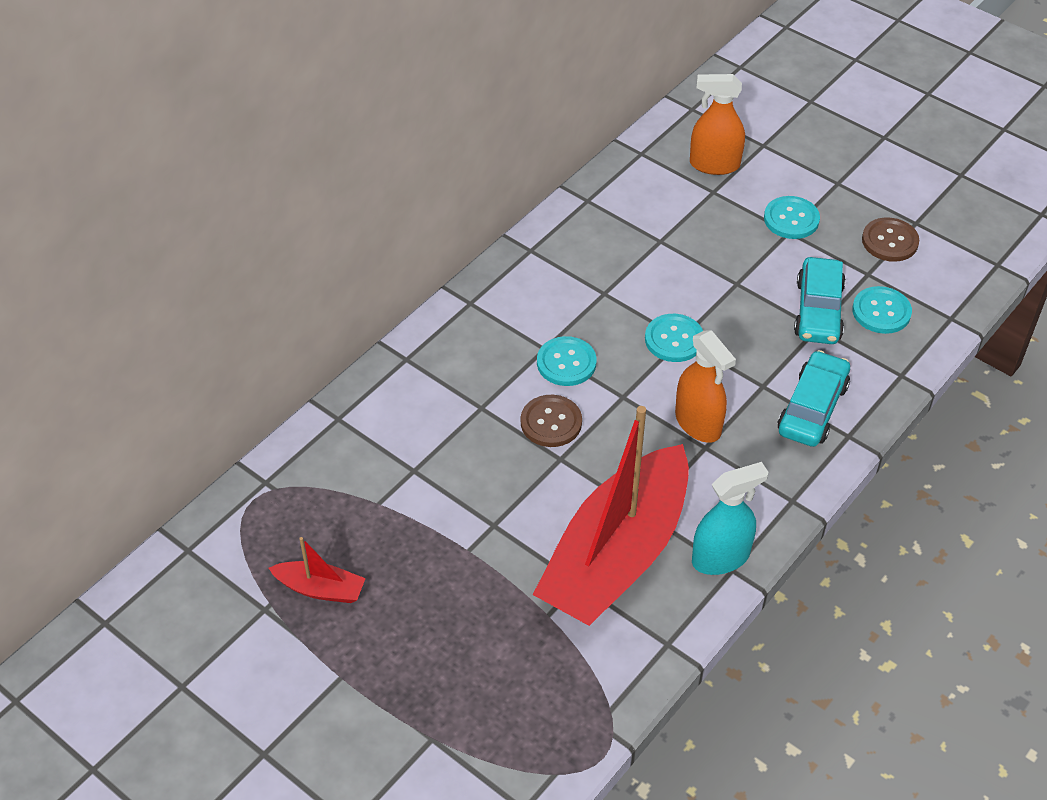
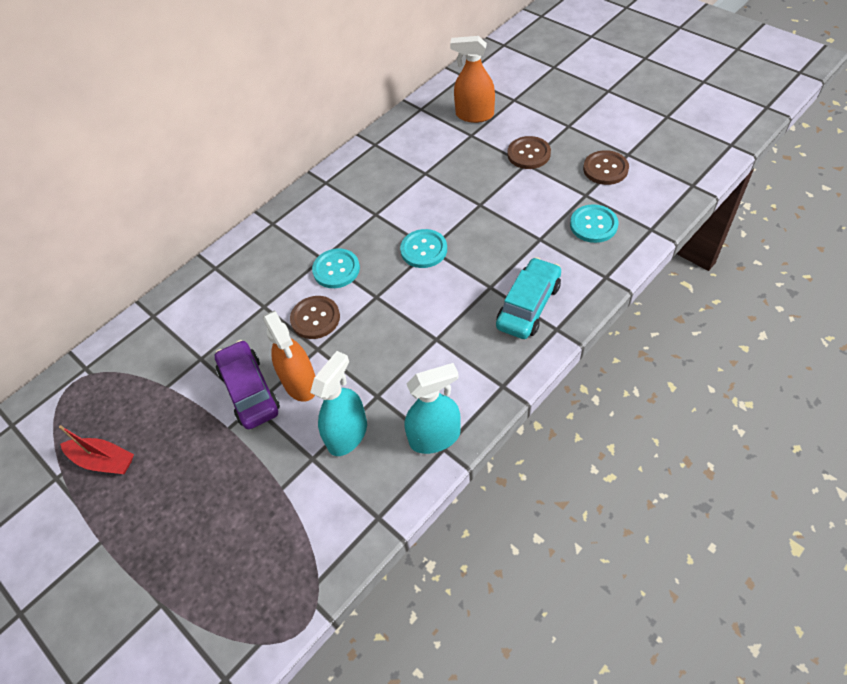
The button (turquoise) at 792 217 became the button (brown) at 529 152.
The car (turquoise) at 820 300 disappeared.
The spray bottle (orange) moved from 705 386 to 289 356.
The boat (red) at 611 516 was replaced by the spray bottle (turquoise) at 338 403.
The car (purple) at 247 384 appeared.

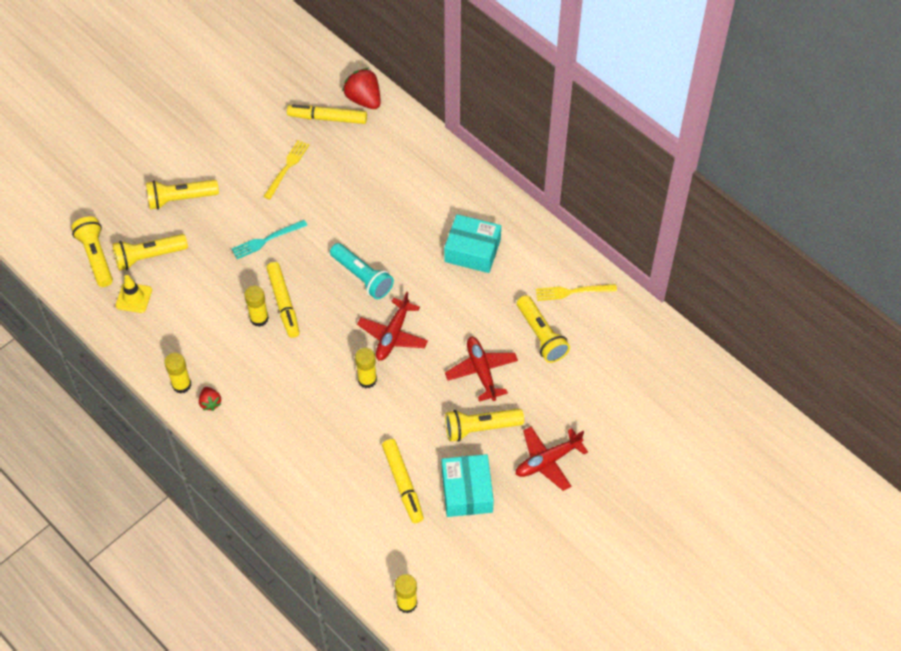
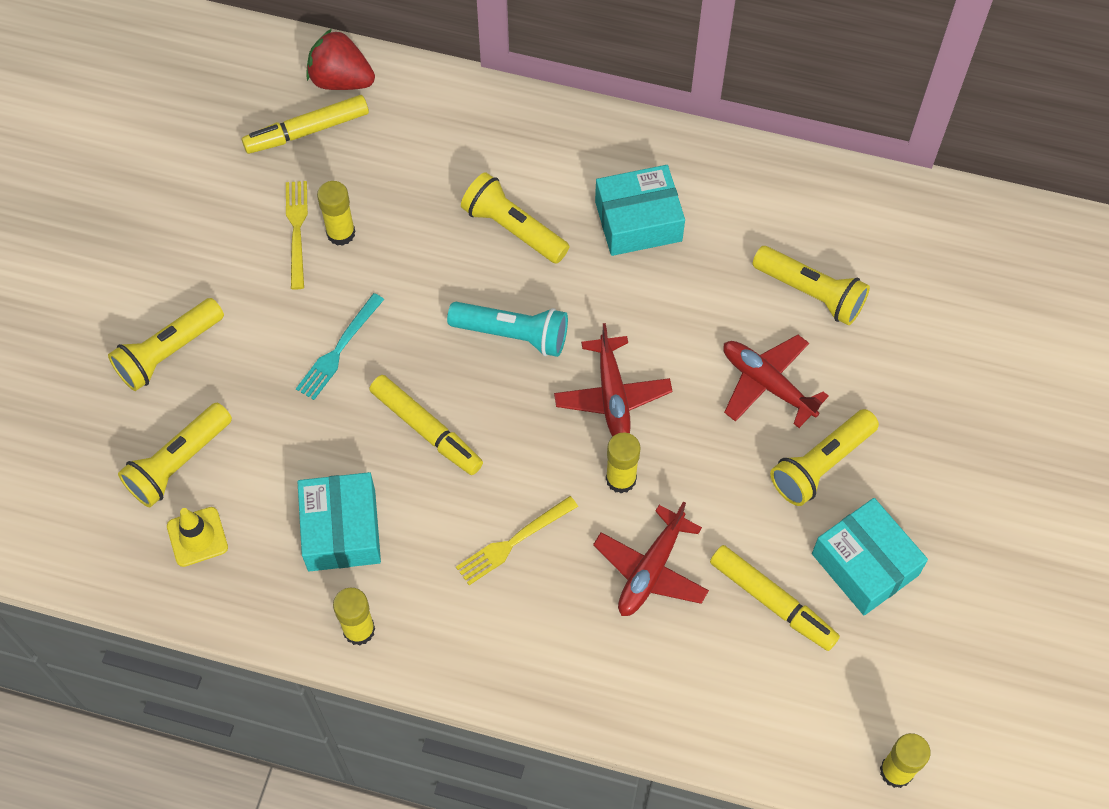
The flashlight (yellow) moved from 92 252 to 515 218.
The fork (yellow) moved from 576 292 to 517 540.
The glue stick (yellow) moved from 256 306 to 336 213.
The strawberry (red) at 210 399 disappeared.
The plane (red) moved from 552 458 to 651 559.
The box (turquoise) at 339 521 appeared.

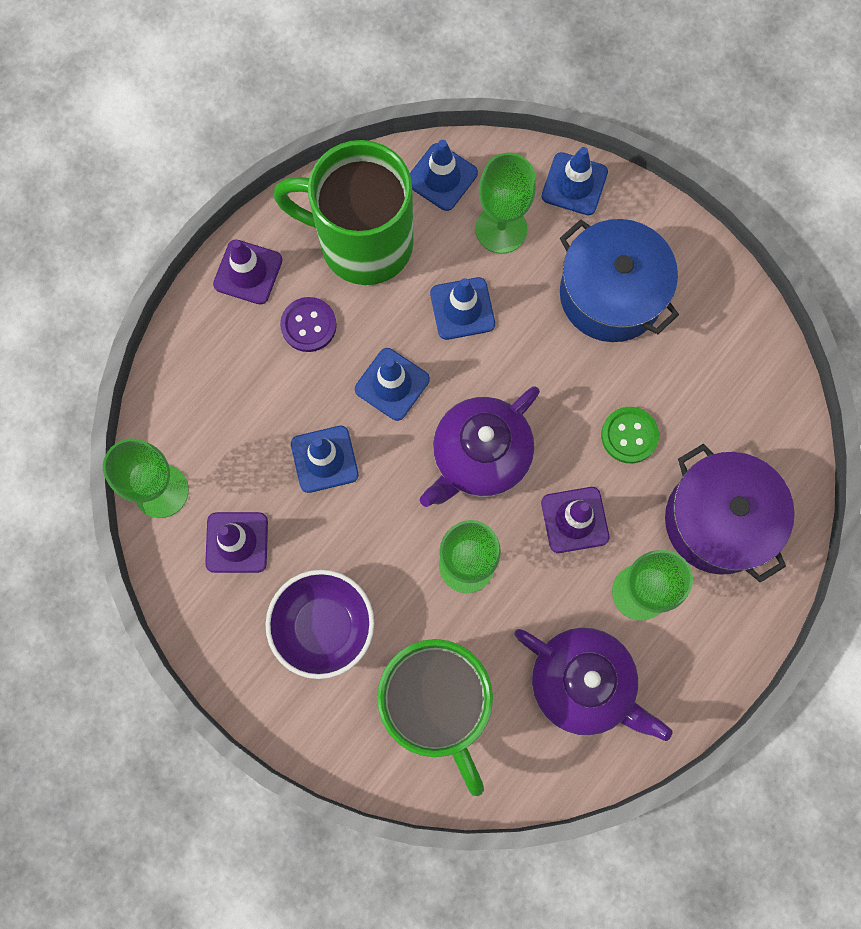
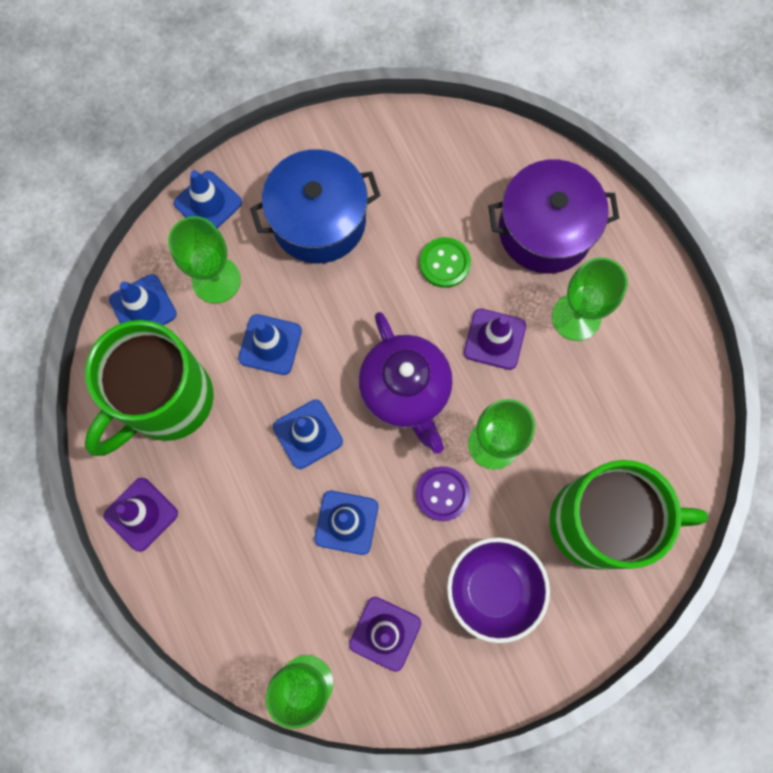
The button (purple) moved from 308 324 to 443 493.
The teapot (purple) at 594 684 disappeared.

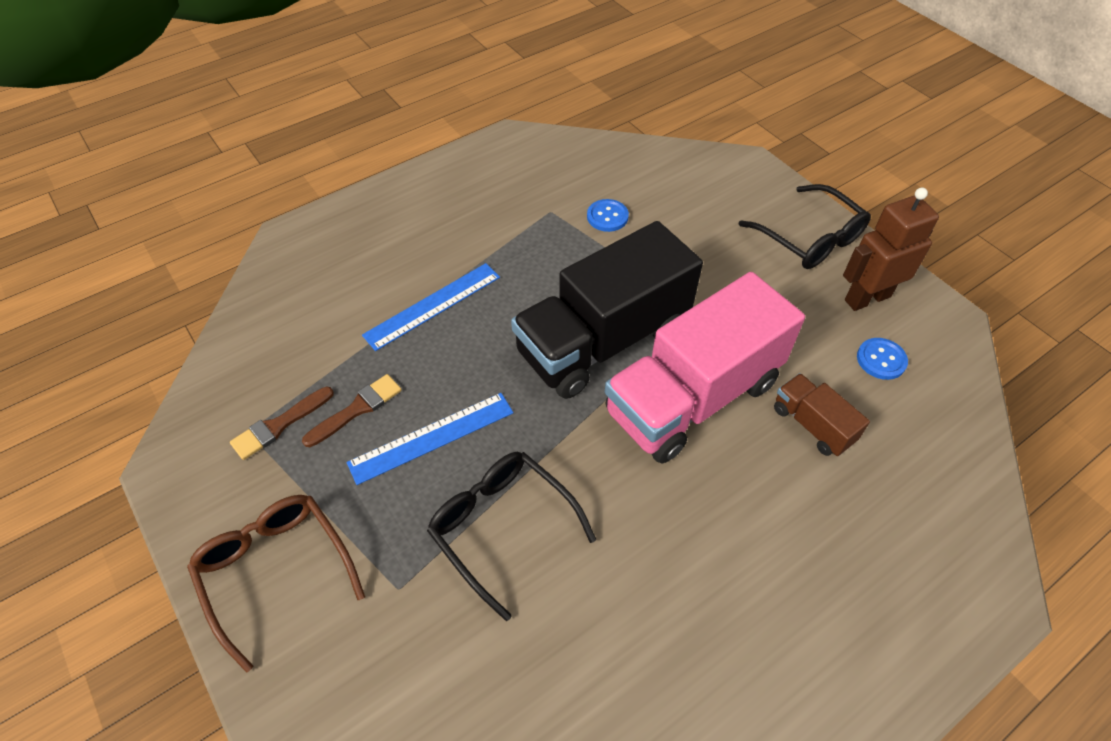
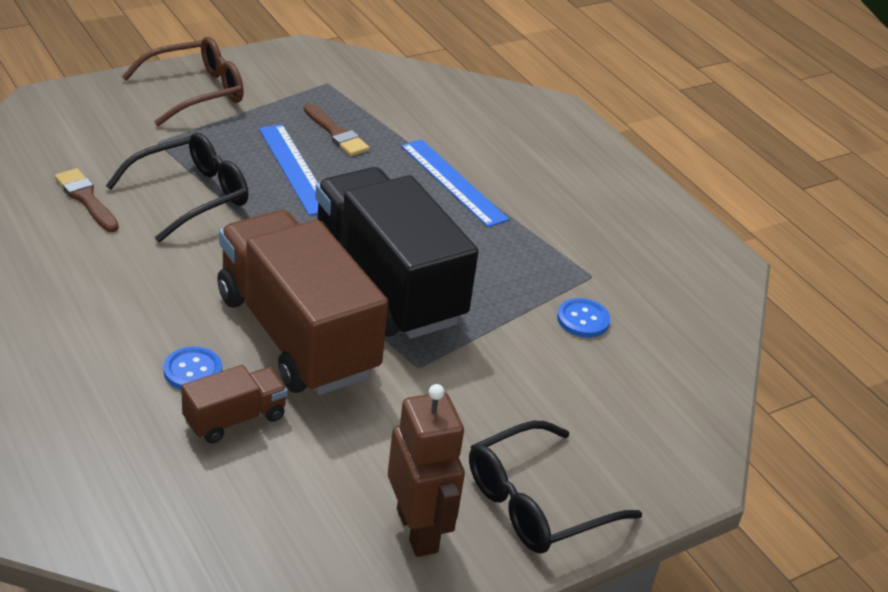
The truck (pink) at 705 368 became the truck (brown) at 302 302.
The button (blue) moved from 882 359 to 192 368.
The brush (brown) moved from 282 423 to 87 200.

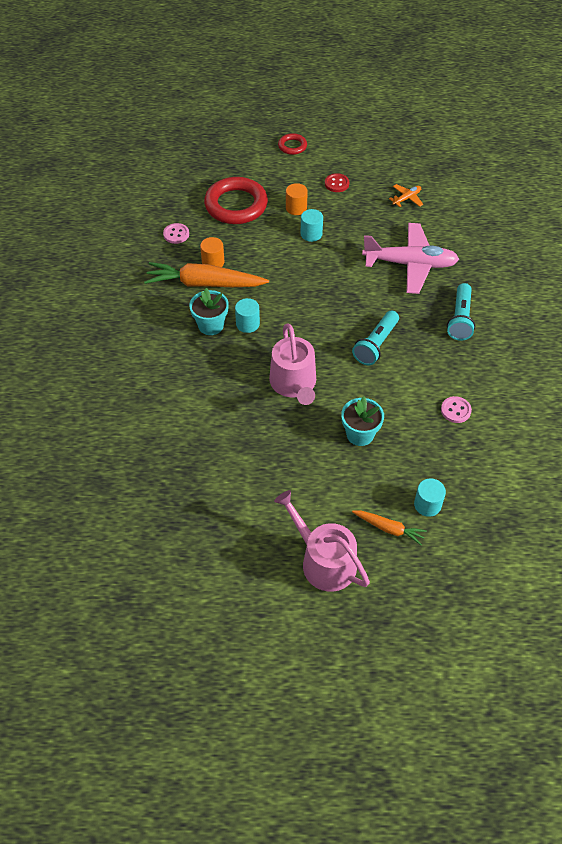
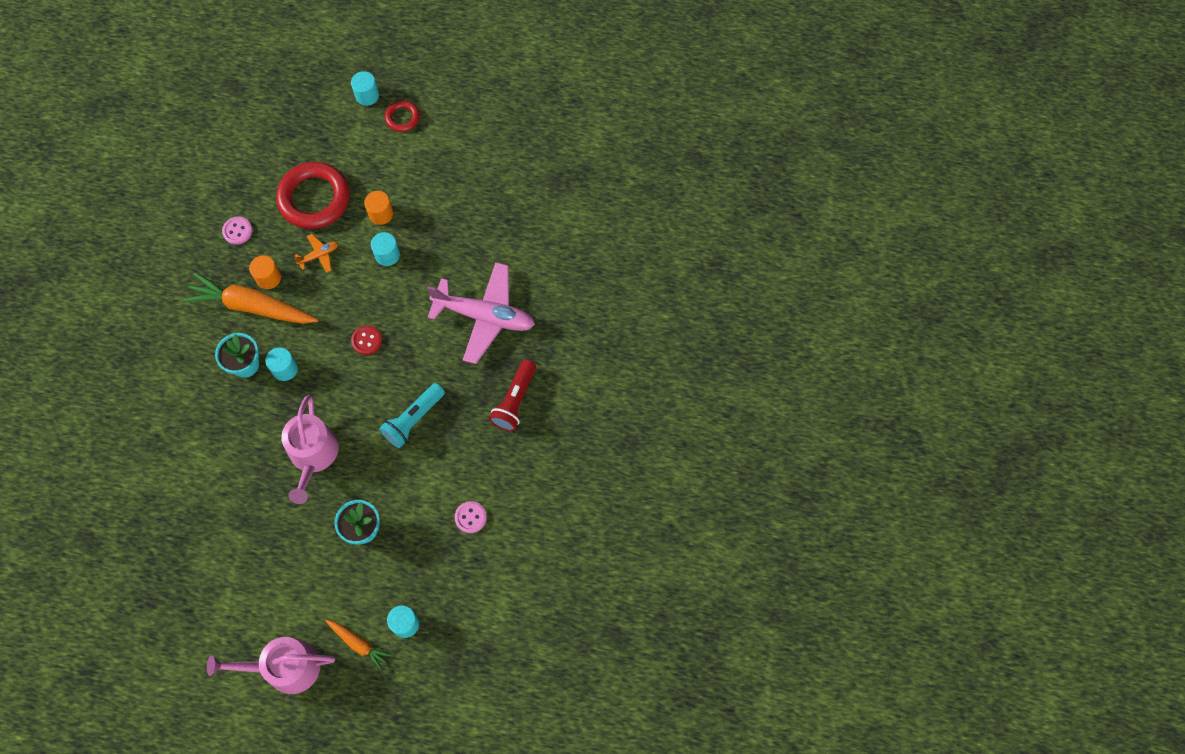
The button (red) moved from 337 182 to 366 340.
The plane (orange) moved from 406 195 to 316 253.
The flashlight (turquoise) at 461 312 became the flashlight (red) at 512 395.
The watering can (pink) at 322 541 turned 60 degrees counterclockwise.
The cylinder (turquoise) at 365 88 appeared.

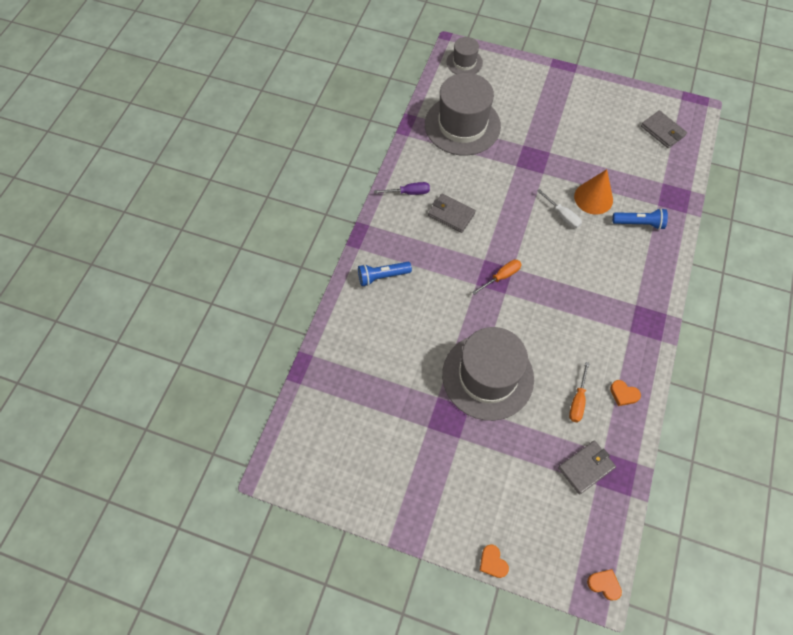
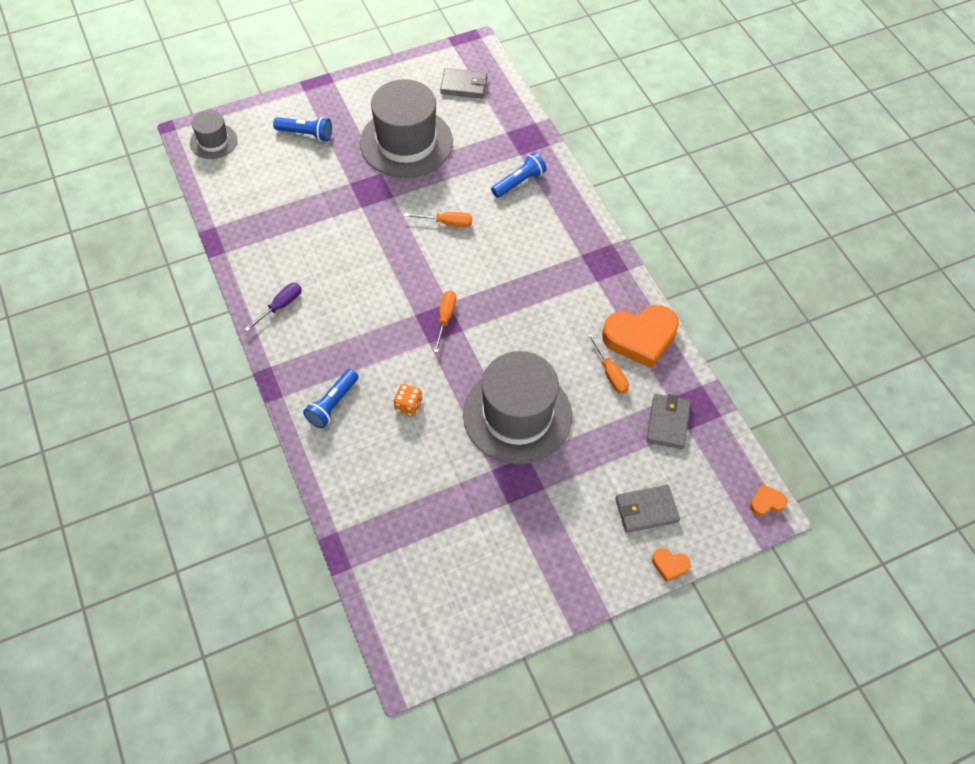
The hat (grey) moved from 463 114 to 406 128.
The cone (orange) at 593 192 disappeared.
The screwdriver (white) at 559 208 became the screwdriver (orange) at 438 219.
The wallet (grey) moved from 452 213 to 647 509.
The heart (orange) at 625 393 changed to 2.28 times the size.
The flashlight (blue) at 302 129 appeared.
The dice (orange) at 408 400 appeared.

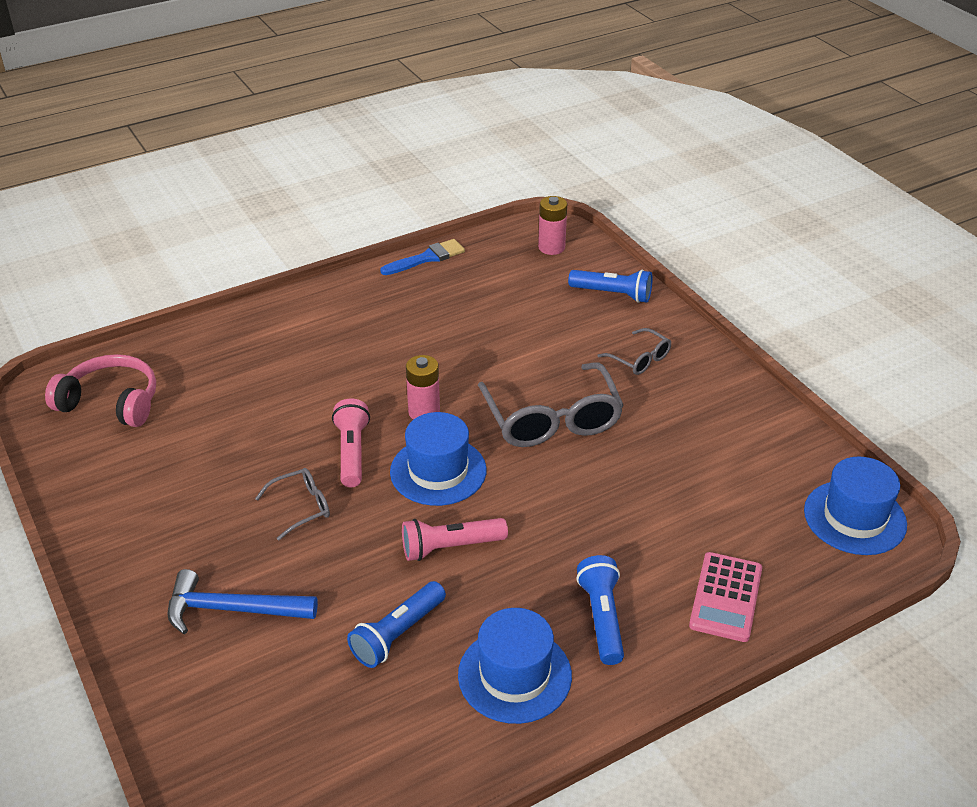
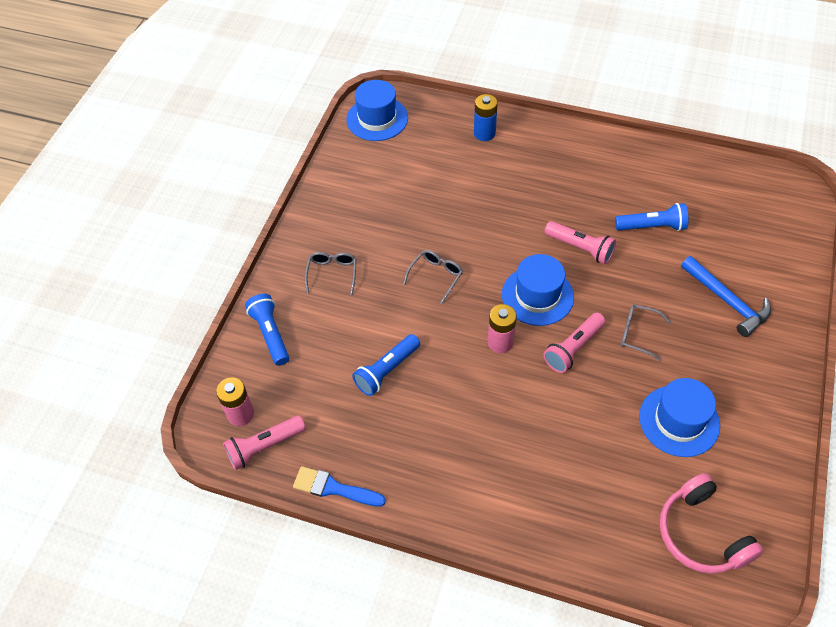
The glasses (grey) at 551 404 changed to 0.50 times the size.
The calculator (pink) at 725 597 was replaced by the battery (blue) at 486 117.
The flashlight (blue) moved from 600 610 to 386 365.
The hat (blue) moved from 515 666 to 679 417.
The flashlight (pink) at 264 443 appeared.

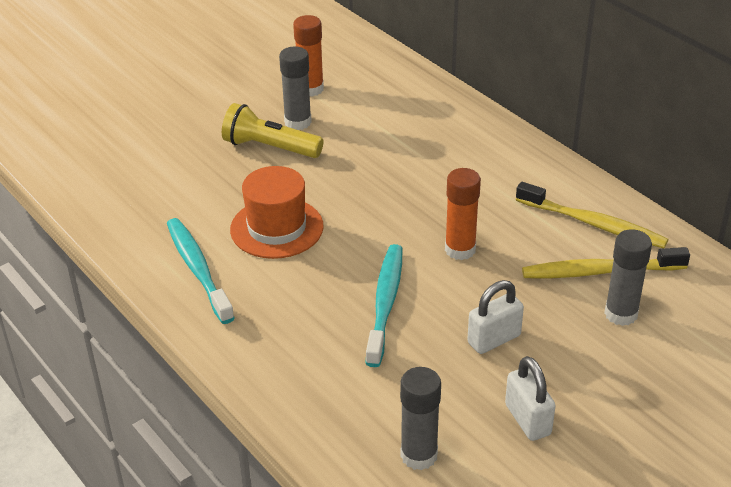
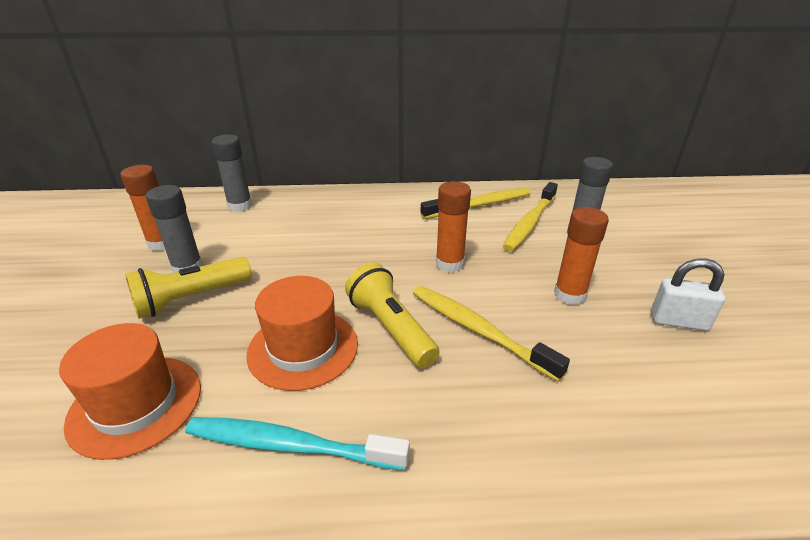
The toothbrush (turquoise) at 383 305 became the toothbrush (yellow) at 491 334.
The padlock (white) at 495 317 was replaced by the glue stick (orange) at 581 256.
The glue stick (grey) moved from 420 418 to 232 173.
The flashlight (yellow) at 392 315 appeared.
The hat (orange) at 130 391 appeared.

